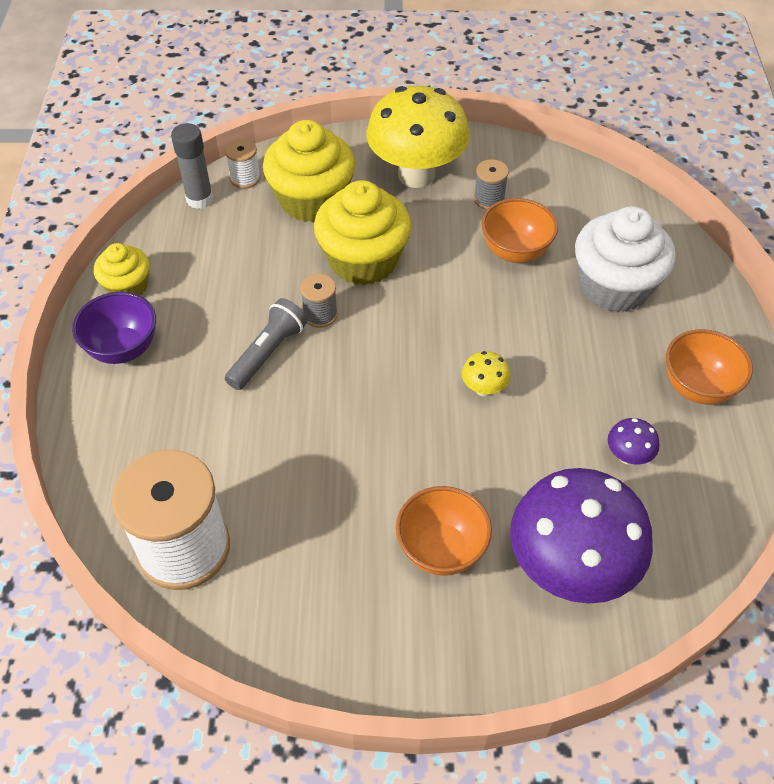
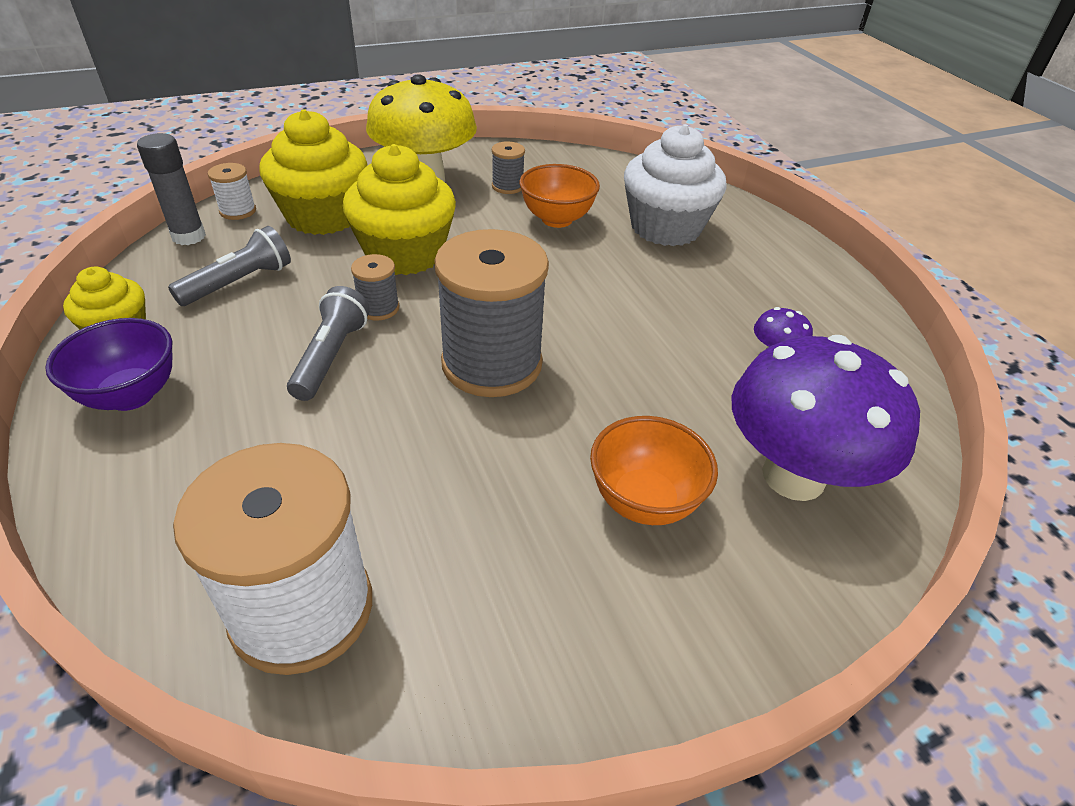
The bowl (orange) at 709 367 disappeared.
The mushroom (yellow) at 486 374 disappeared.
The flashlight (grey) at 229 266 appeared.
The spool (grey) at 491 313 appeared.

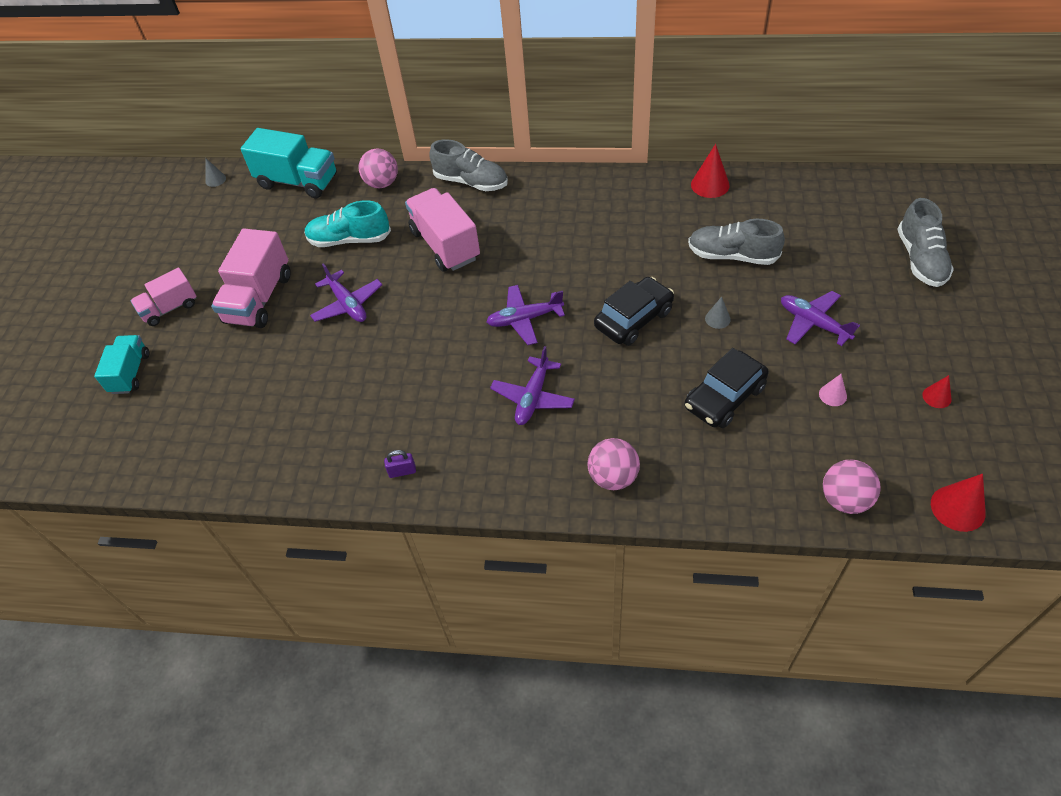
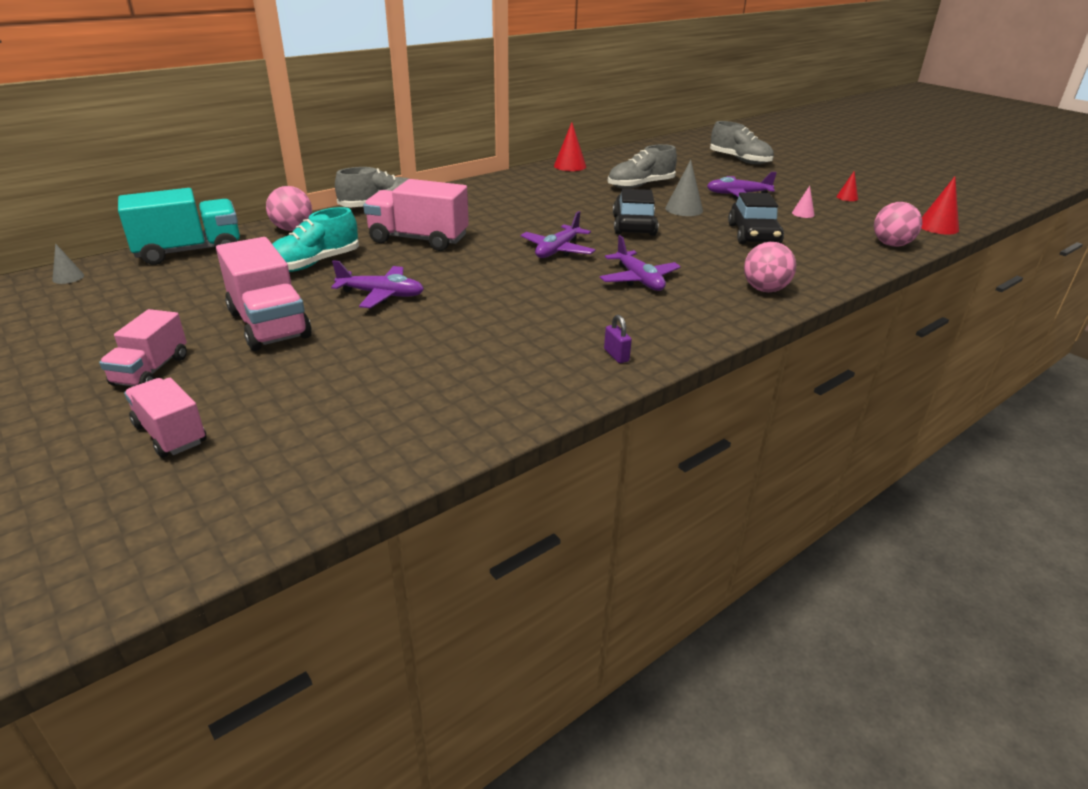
The cone (grey) at 718 313 changed to 1.72 times the size.
The truck (turquoise) at 121 364 became the truck (pink) at 165 418.
The padlock (purple) at 400 464 turned 60 degrees counterclockwise.

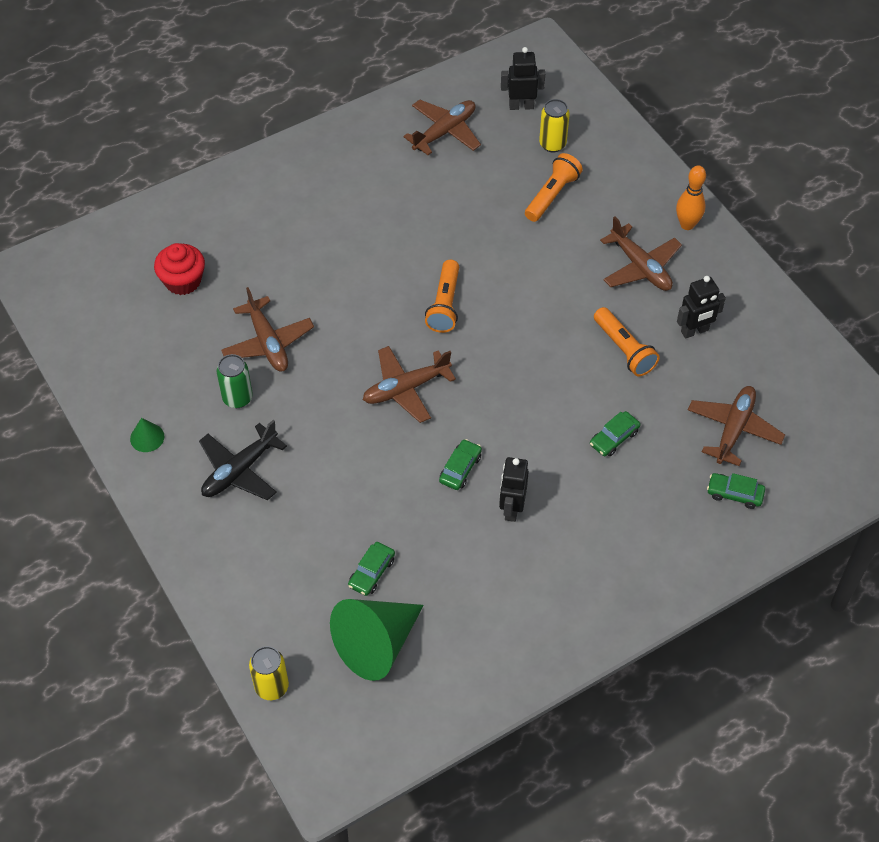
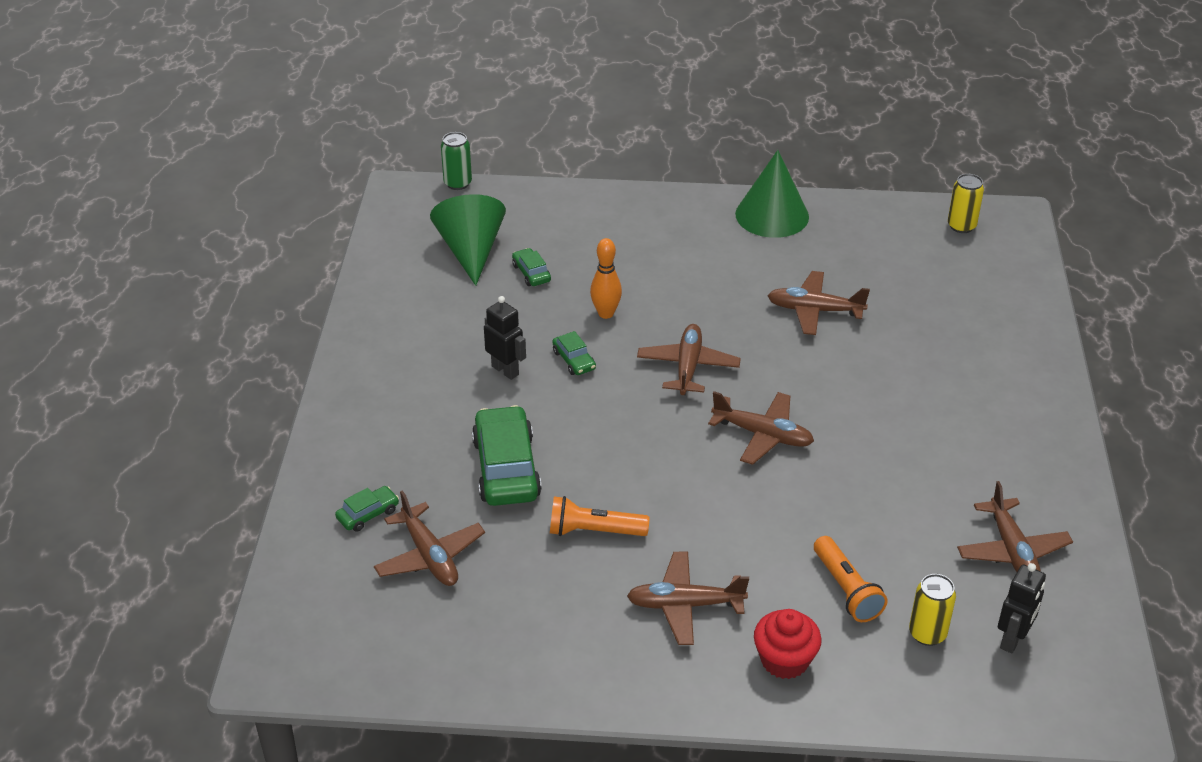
The bowling pin (orange) moved from 691 197 to 606 278.
The cupcake (red) moved from 179 269 to 788 644.
The flashlight (orange) at 442 296 was replaced by the plane (brown) at 761 428.
The robot (black) at 701 307 disappeared.
The can (green) moved from 235 381 to 456 161.
The car (green) at 615 433 changed to 2.06 times the size.
The cone (green) at 147 435 changed to 2.30 times the size.
The plane (black) at 243 460 disappeared.
The can (yellow) moved from 269 673 to 966 203.

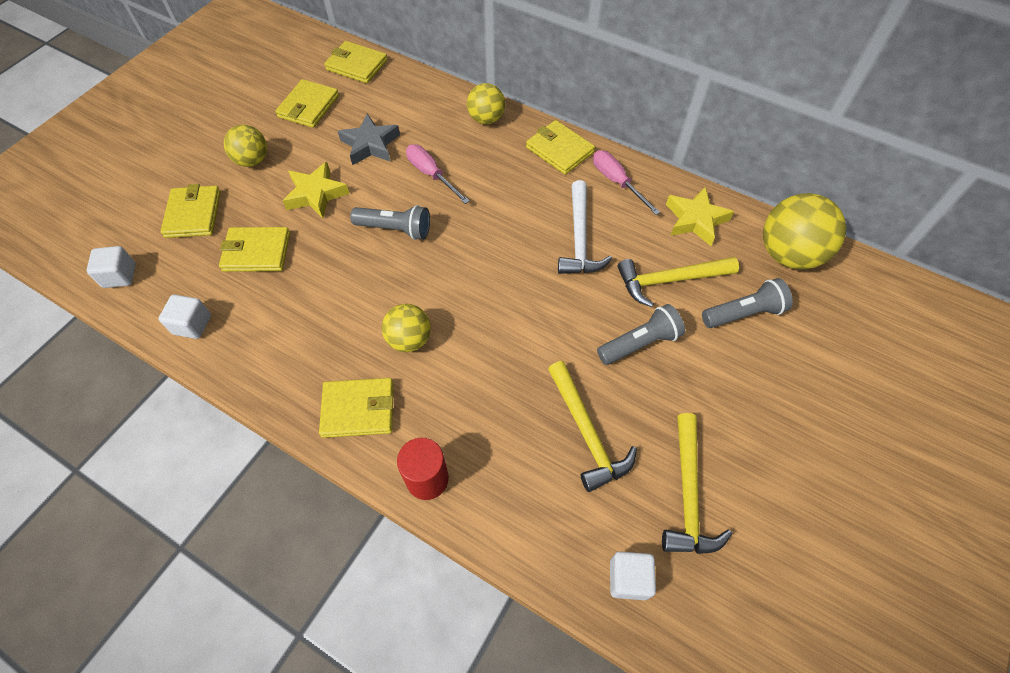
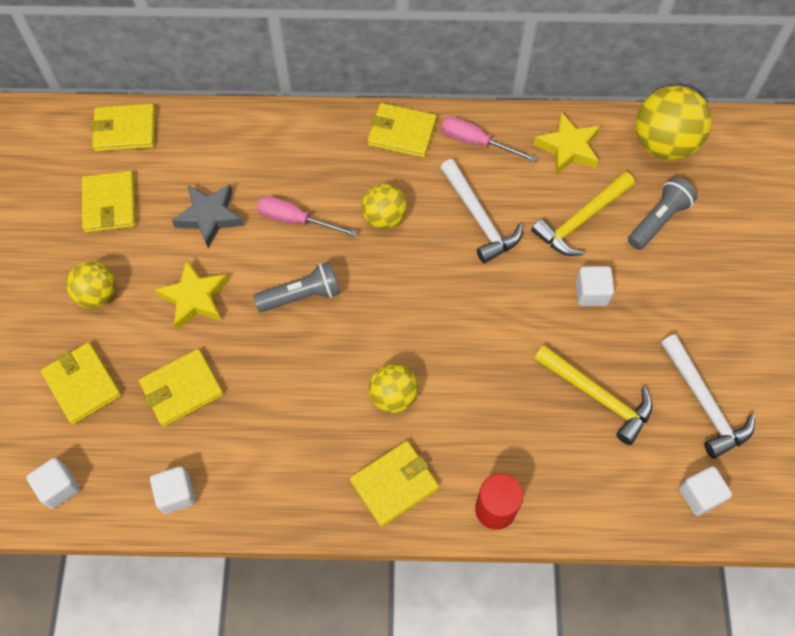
The ball (yellow) moved from 486 103 to 384 206.
The flashlight (grey) at 641 334 was replaced by the cube (white) at 595 286.
The hammer (yellow) at 697 483 became the hammer (white) at 708 396.

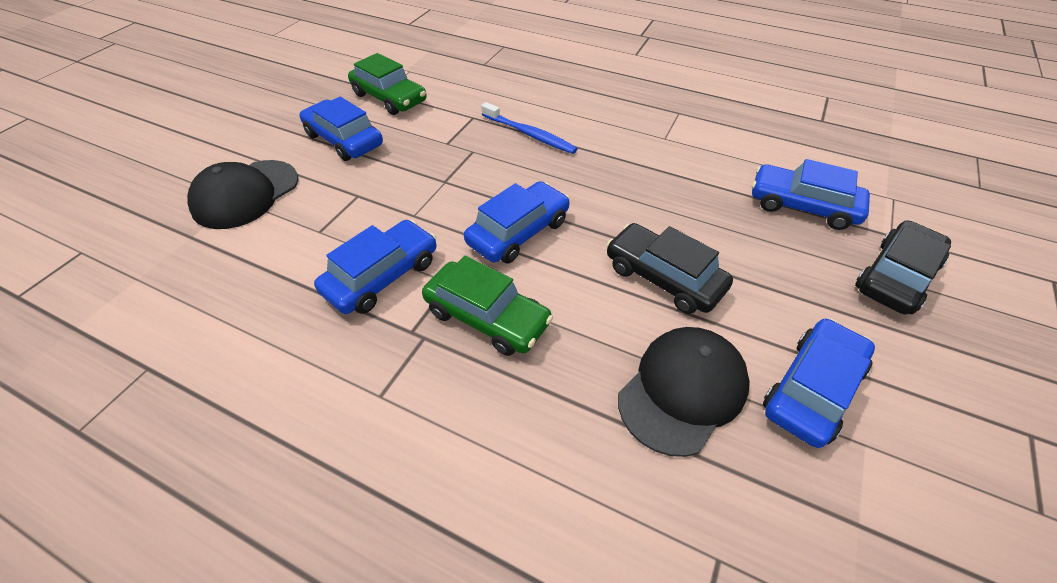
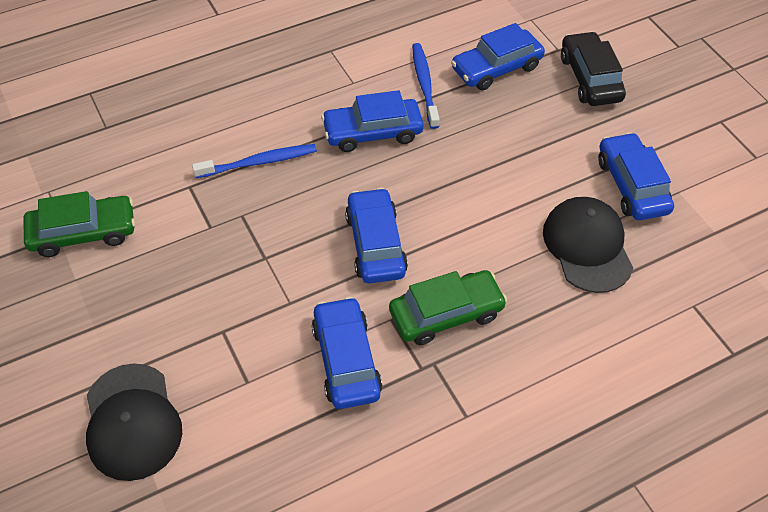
The car (blue) moved from 341 129 to 372 121.
The car (black) at 670 268 disappeared.
The toothbrush (blue) at 426 86 appeared.

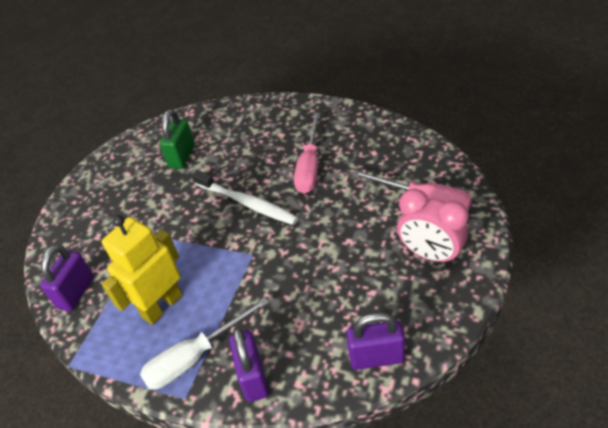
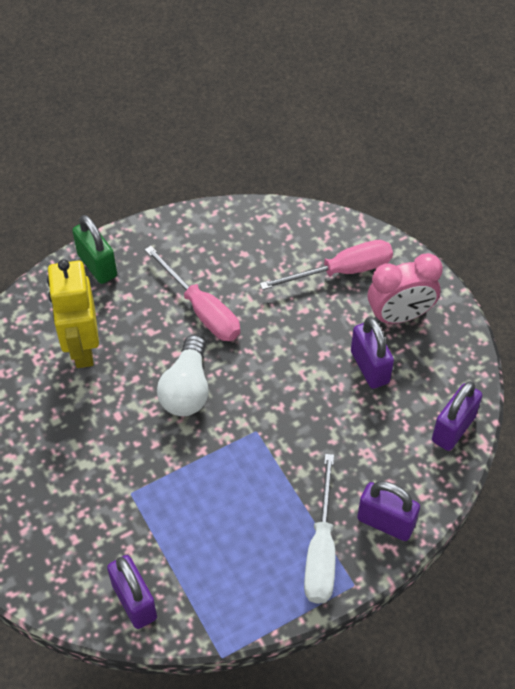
The padlock (green) moved from 177 139 to 94 249.
The toothbrush (white) at 245 197 was replaced by the light bulb (white) at 183 375.
The robot (yellow) moved from 142 270 to 73 313.
The padlock (purple) at 372 353 appeared.

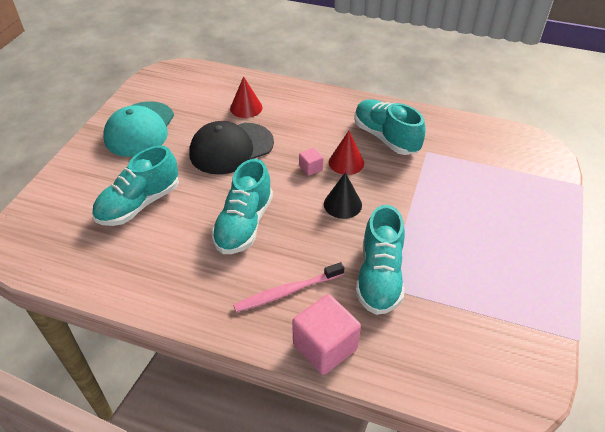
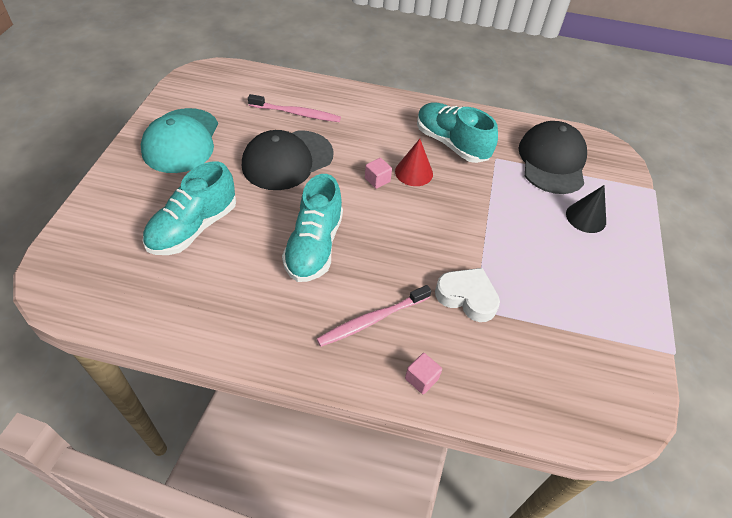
The cone (red) at 246 97 was replaced by the toothbrush (pink) at 294 108.
The cone (black) moved from 343 195 to 586 209.
The shoe (turquoise) at 380 260 was replaced by the heart (white) at 467 295.
The cube (pink) at 326 334 changed to 0.49 times the size.
The cap (black) at 552 157 appeared.

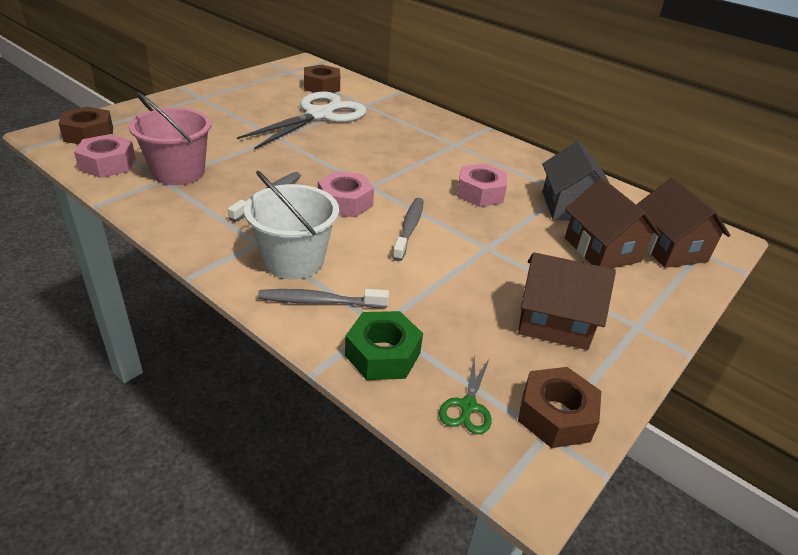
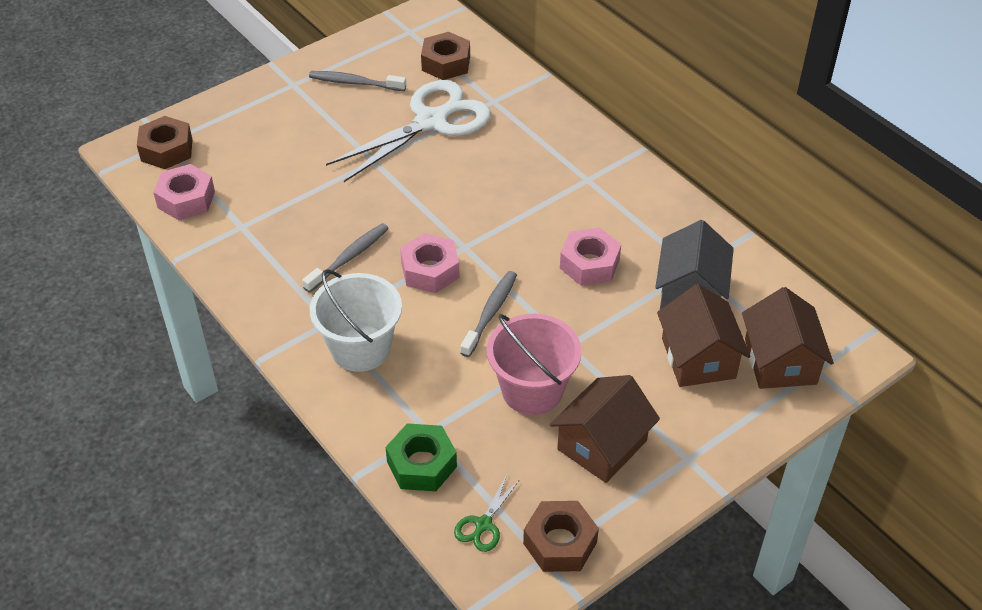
The bucket (pink) moved from 170 138 to 534 364.
The house (brown) at 567 301 turned 75 degrees counterclockwise.
The toothbrush (grey) moved from 323 298 to 357 81.

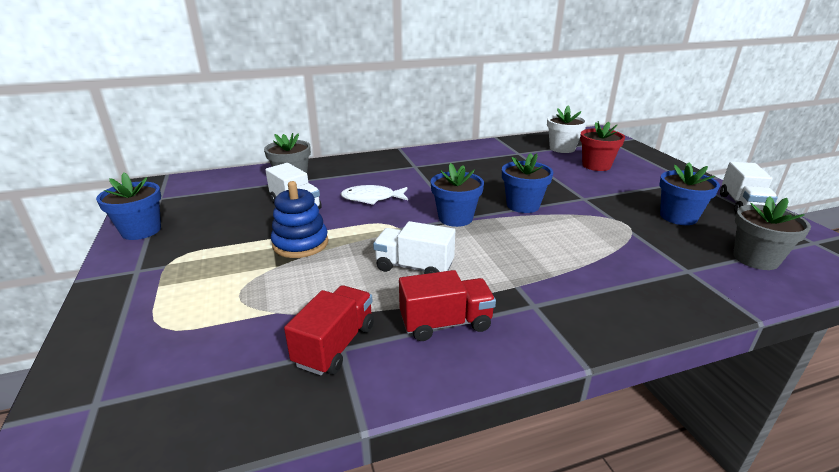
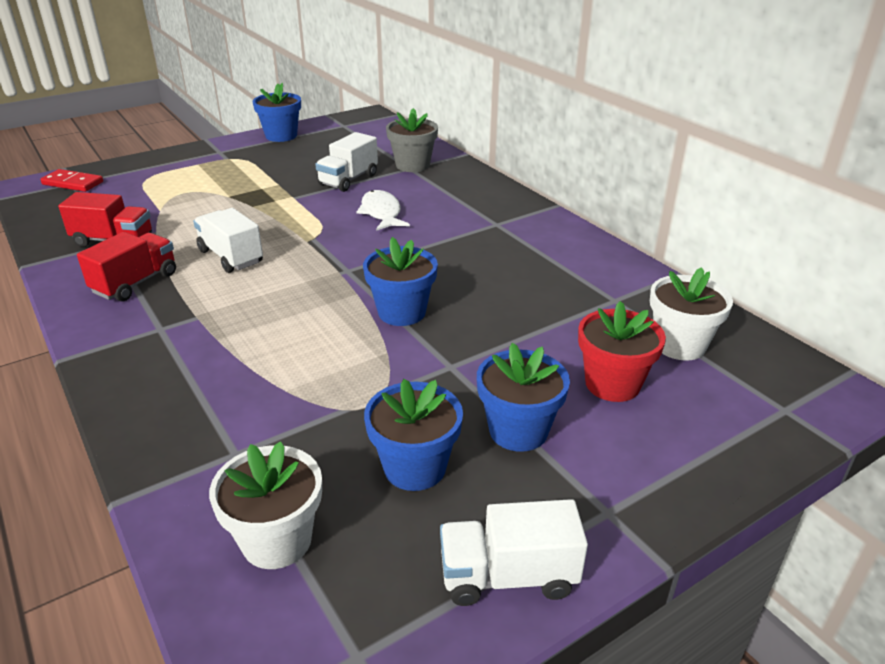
The flower pot (blue) moved from 457 195 to 523 397.
The stacking toy (blue) at 299 219 disappeared.
The flower pot (grey) at 772 233 became the flower pot (white) at 265 505.
The truck (white) at 414 247 turned 45 degrees counterclockwise.
The truck (red) at 447 305 turned 120 degrees counterclockwise.
The domino (red) at 71 180 appeared.

